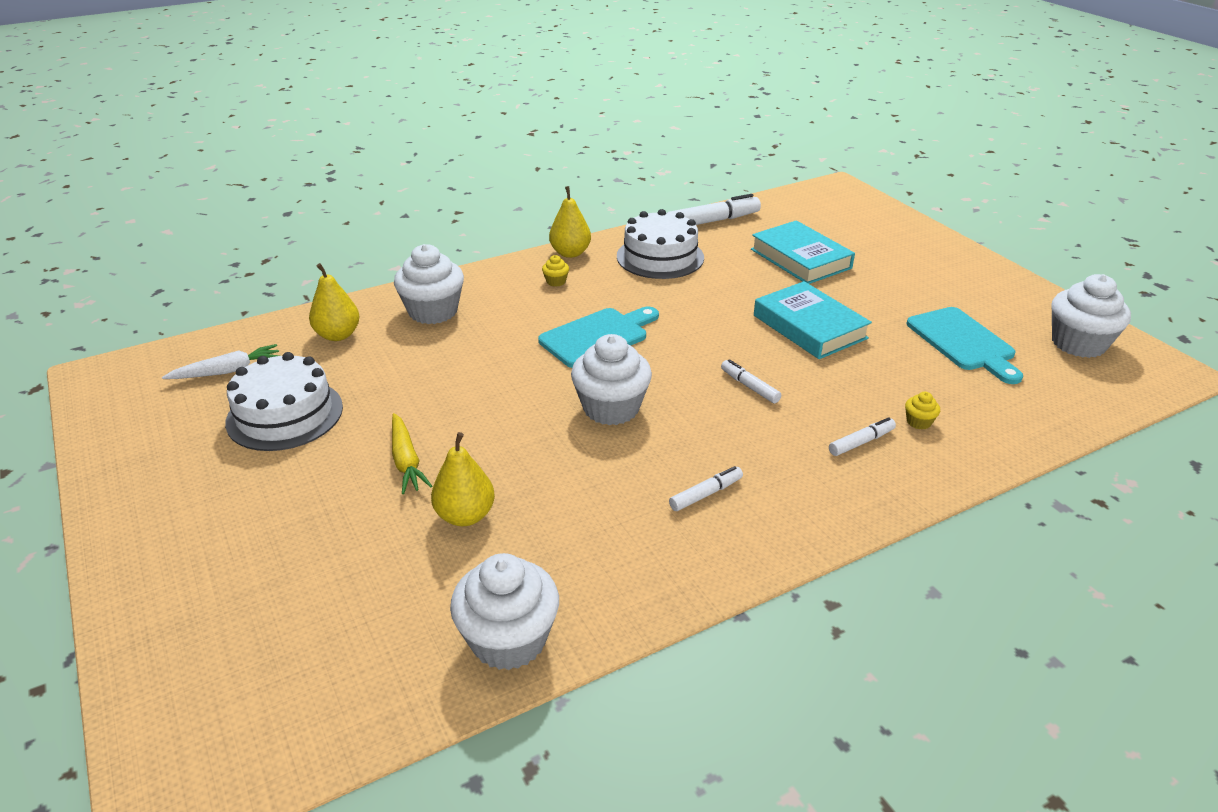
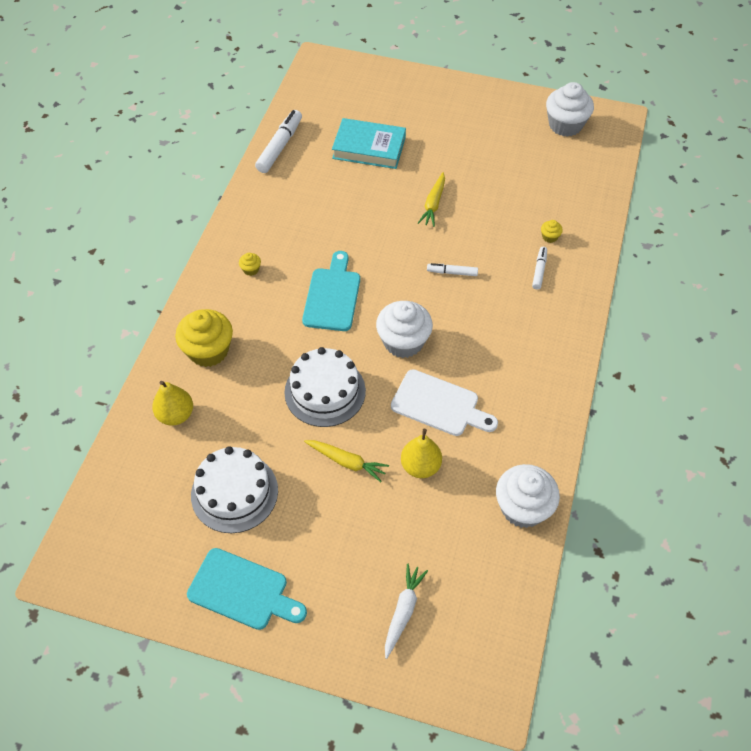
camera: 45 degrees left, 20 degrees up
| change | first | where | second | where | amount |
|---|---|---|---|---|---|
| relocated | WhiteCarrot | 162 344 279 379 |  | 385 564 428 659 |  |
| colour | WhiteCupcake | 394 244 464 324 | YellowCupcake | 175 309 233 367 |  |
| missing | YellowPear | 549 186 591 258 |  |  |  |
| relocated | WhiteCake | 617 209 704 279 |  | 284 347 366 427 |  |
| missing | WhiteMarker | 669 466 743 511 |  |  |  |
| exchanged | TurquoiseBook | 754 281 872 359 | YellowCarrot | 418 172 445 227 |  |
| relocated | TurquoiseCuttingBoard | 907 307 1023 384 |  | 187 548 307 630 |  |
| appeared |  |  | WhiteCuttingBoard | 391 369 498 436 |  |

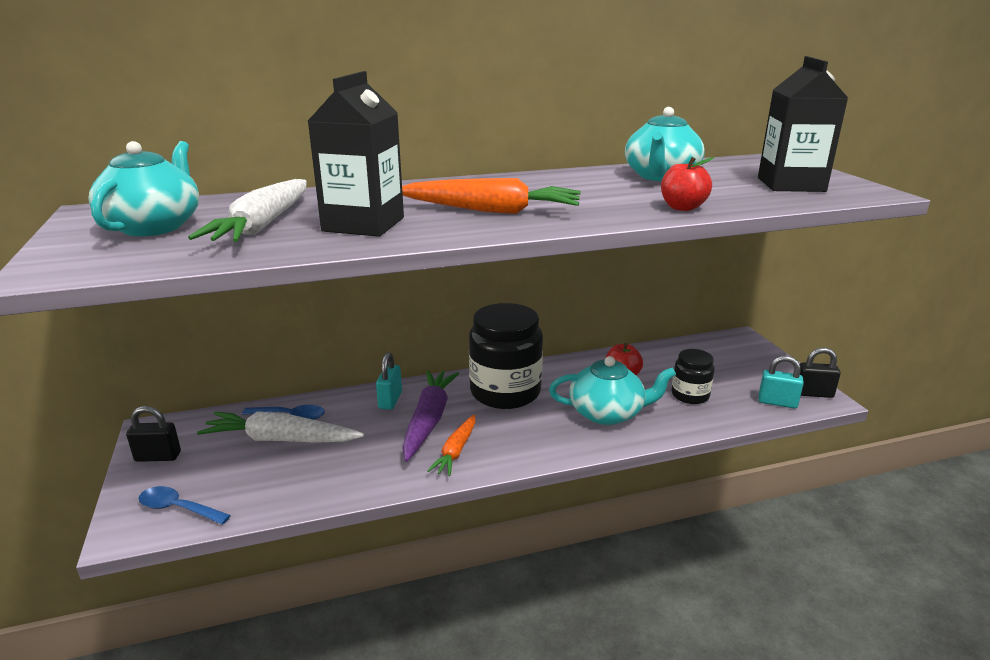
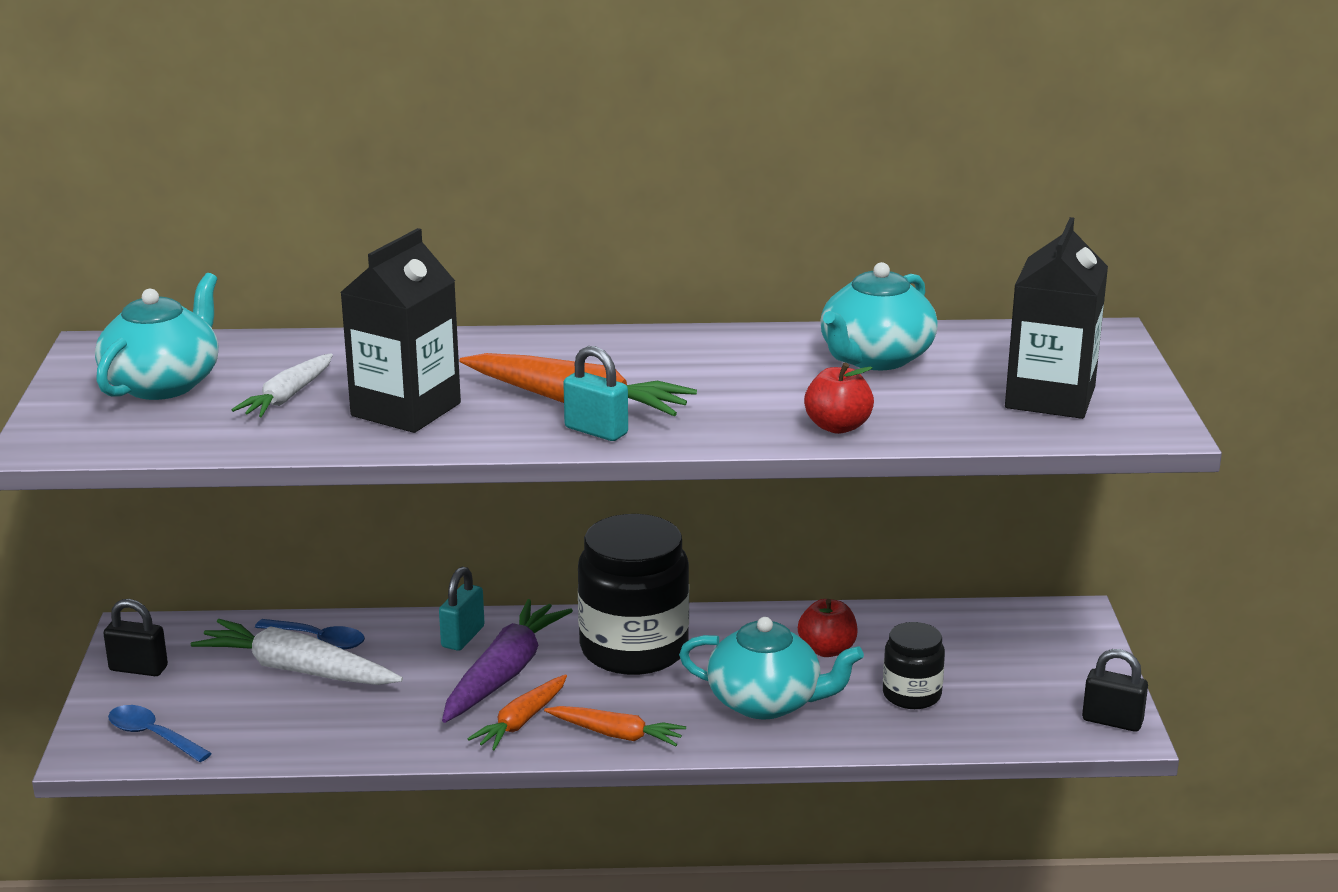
camera: 15 degrees right, 0 degrees up
| change | first | where | second | where | amount |
|---|---|---|---|---|---|
| size | WhiteCarrot | 188 179 307 242 |  | 232 353 333 417 | x0.61 |
| relocated | TurquoisePadlock | 759 356 804 408 |  | 563 346 628 441 |  |
| appeared |  |  | OrangeCarrot | 544 706 686 746 |  |

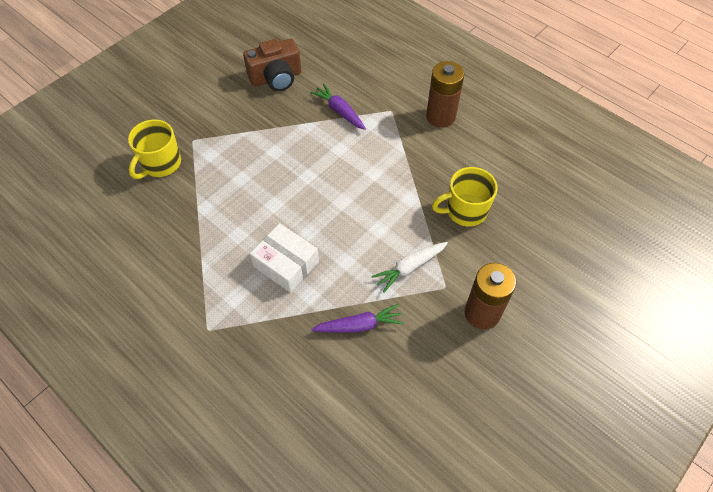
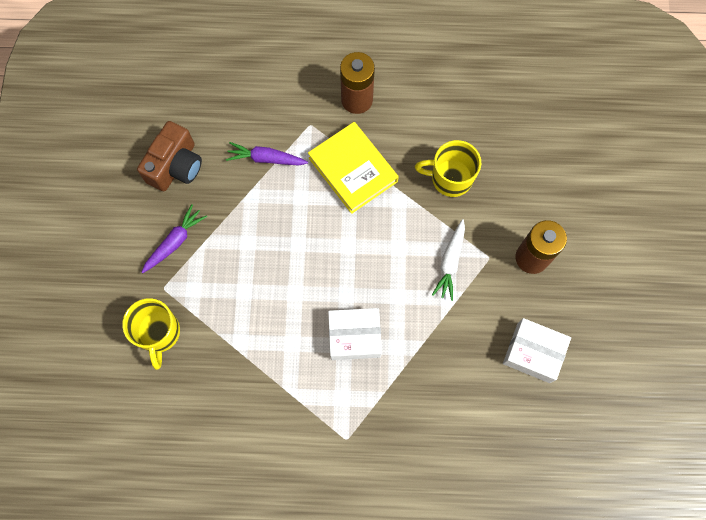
camera: 40 degrees left, 15 degrees up
| change | first | where | second | where | amount |
|---|---|---|---|---|---|
| relocated | PurpleCarrot | 311 304 404 333 |  | 142 204 207 273 |  |
| spun | YellowMug | 432 167 498 227 |  | 415 140 481 197 | 60 degrees clockwise |
| appeared |  |  | YellowBook | 308 122 399 214 |  |
| appeared |  |  | WhiteBox | 503 318 571 383 |  |

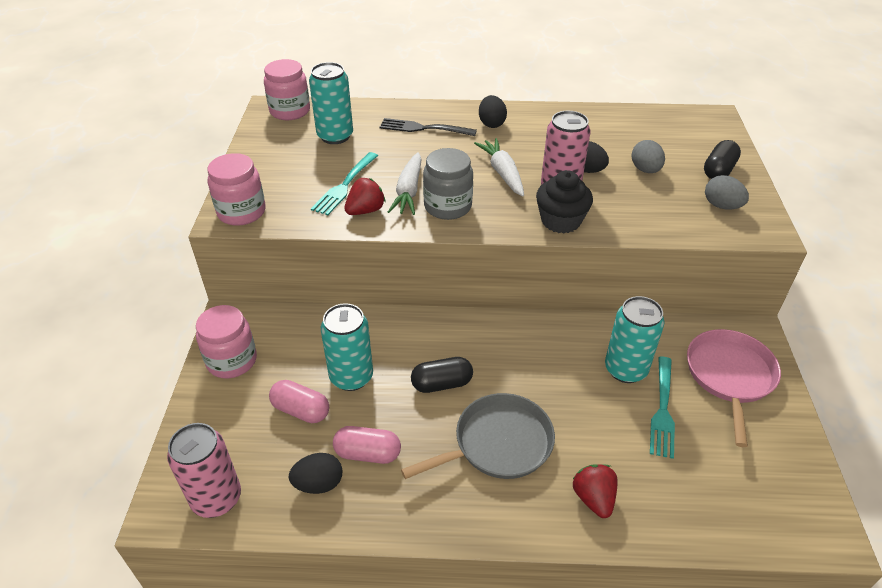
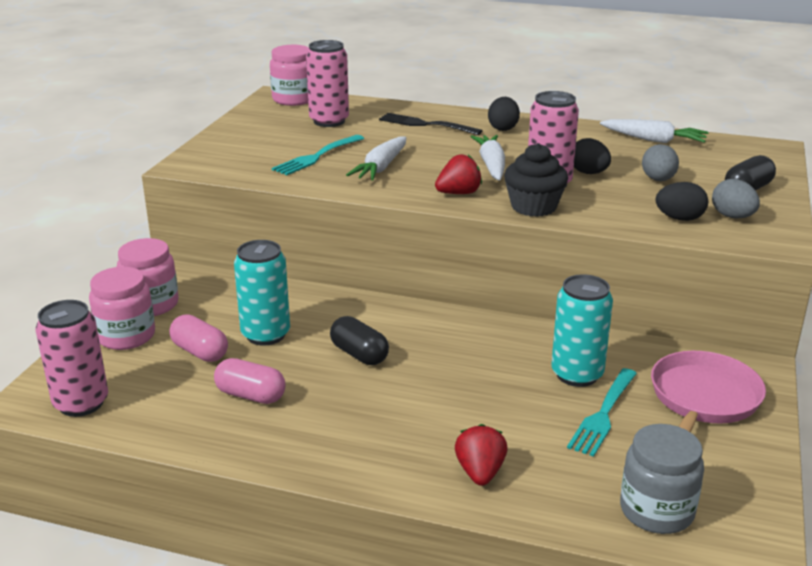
camera: 15 degrees right, 15 degrees down
| change | first | where | second | where | amount |
|---|---|---|---|---|---|
| relocated | PinkJar | 208 153 265 226 |  | 89 267 155 350 |  |
| relocated | BlackEgg | 289 453 342 494 |  | 655 182 708 221 |  |
| colour | TurquoiseCan | 309 62 353 144 | PinkCan | 306 40 349 127 |  |
| relocated | RedStrawberry | 344 178 385 215 |  | 435 154 482 194 |  |
| missing | GreyPan | 401 393 555 479 |  |  |  |
| spun | BlackCapsule | 411 357 473 393 |  | 330 316 389 365 | 45 degrees clockwise |
| relocated | GreyJar | 423 148 473 220 |  | 620 424 704 534 |  |
| appeared |  |  | WhiteCarrot | 600 119 708 143 |  |

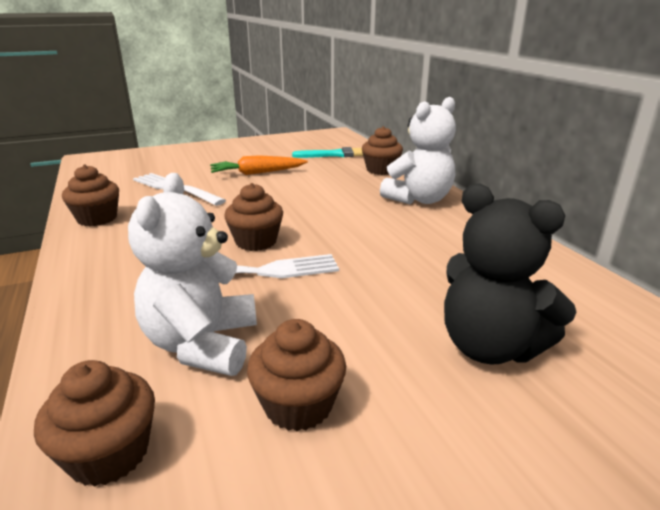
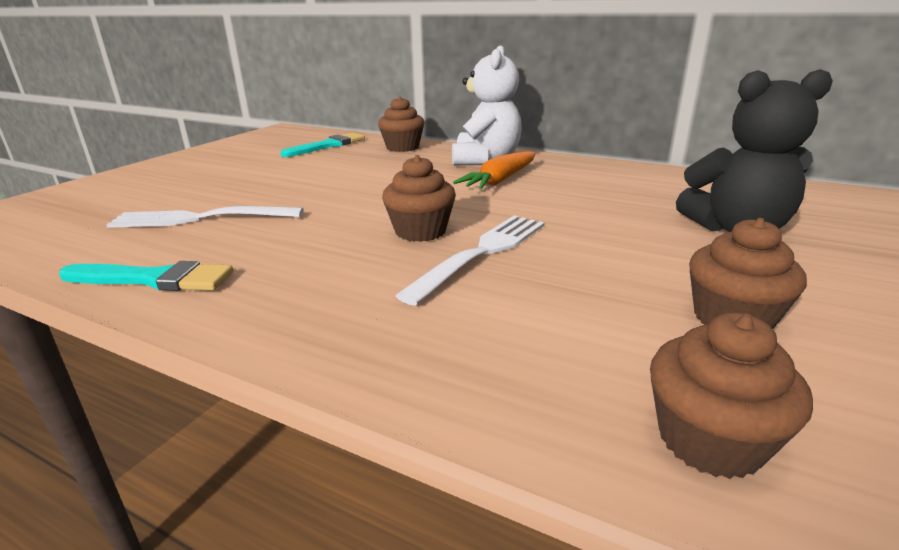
camera: 40 degrees left, 0 degrees up
| change | first | where | second | where | amount |
|---|---|---|---|---|---|
| exchanged | BrownCupcake | 62 165 119 227 | TurquoiseBrush | 59 261 233 291 |  |
| missing | WhiteTeddyBear | 128 173 257 376 |  |  |  |
| relocated | OrangeCarrot | 210 155 308 175 |  | 453 151 536 190 |  |

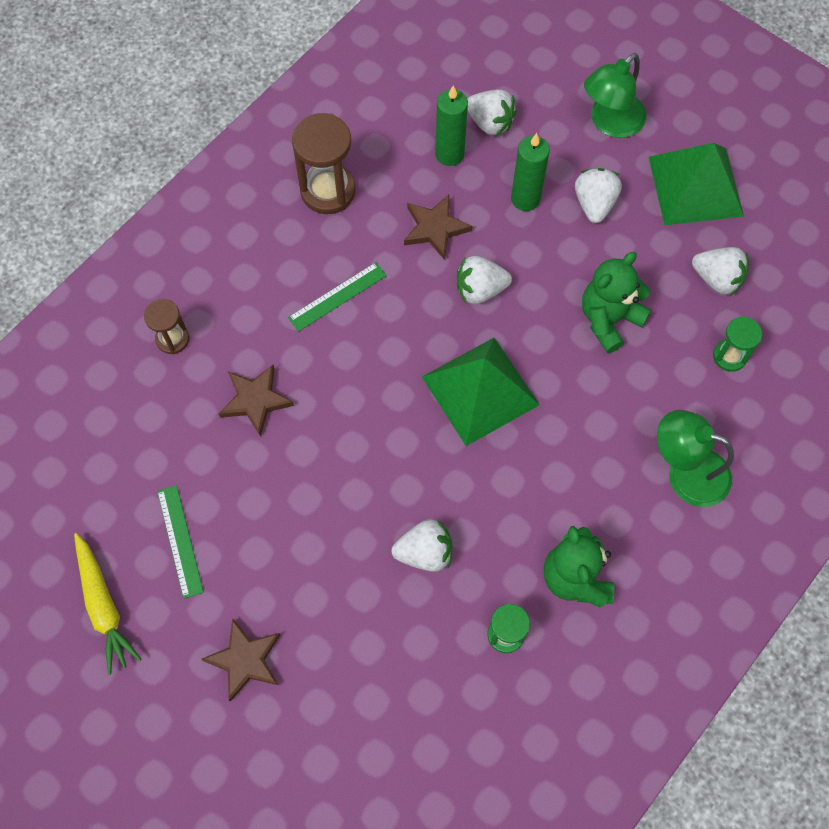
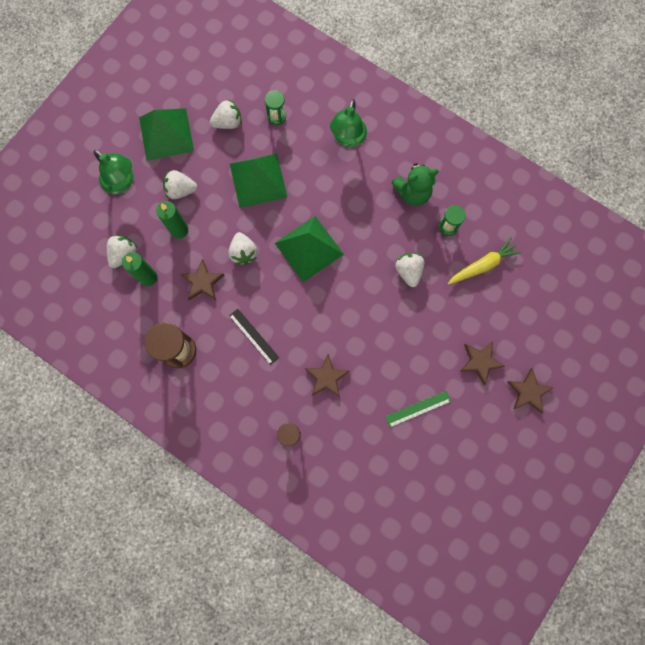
camera: 95 degrees left, 10 degrees up
| change | first | where | second | where | amount |
|---|---|---|---|---|---|
| relocated | YellowCarrot | 74 533 142 675 |  | 448 237 522 285 |  |
| colour | GreenRuler | 288 262 387 332 | BlackRuler | 229 309 279 365 |  |
| exchanged | GreenTeddyBear | 582 252 651 353 | GreenPyramid | 230 153 288 208 |  |
| spun | WhiteStrawberry | 692 247 749 296 |  | 210 99 242 129 | 45 degrees clockwise |
| appeared |  |  | BrownStar | 508 368 554 413 |  |

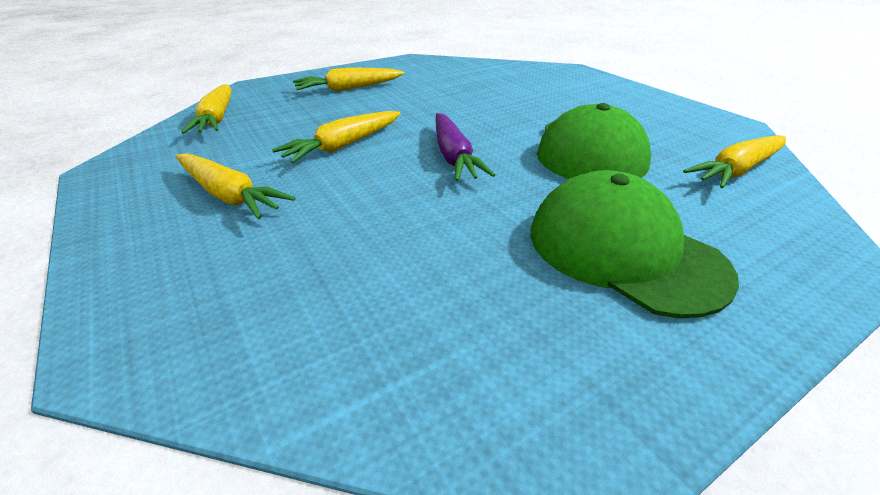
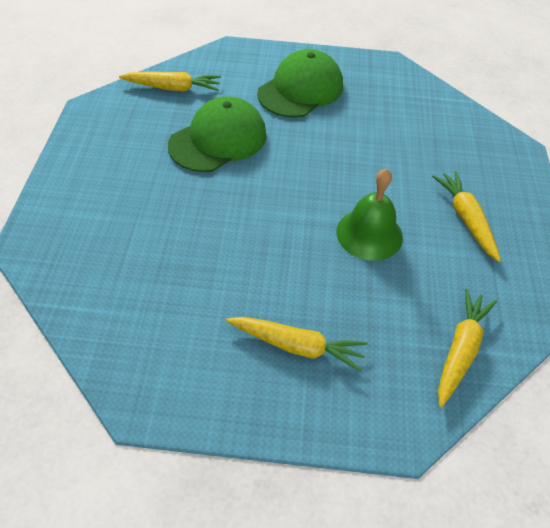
camera: 145 degrees left, 15 degrees up
| change | first | where | second | where | amount |
|---|---|---|---|---|---|
| exchanged | YellowCarrot | 272 111 401 163 | GreenBell | 336 169 403 261 |  |
| missing | PurpleCarrot | 436 113 495 181 |  |  |  |
| spun | GreenCap | 530 170 739 318 |  | 257 49 343 118 | 135 degrees counterclockwise |

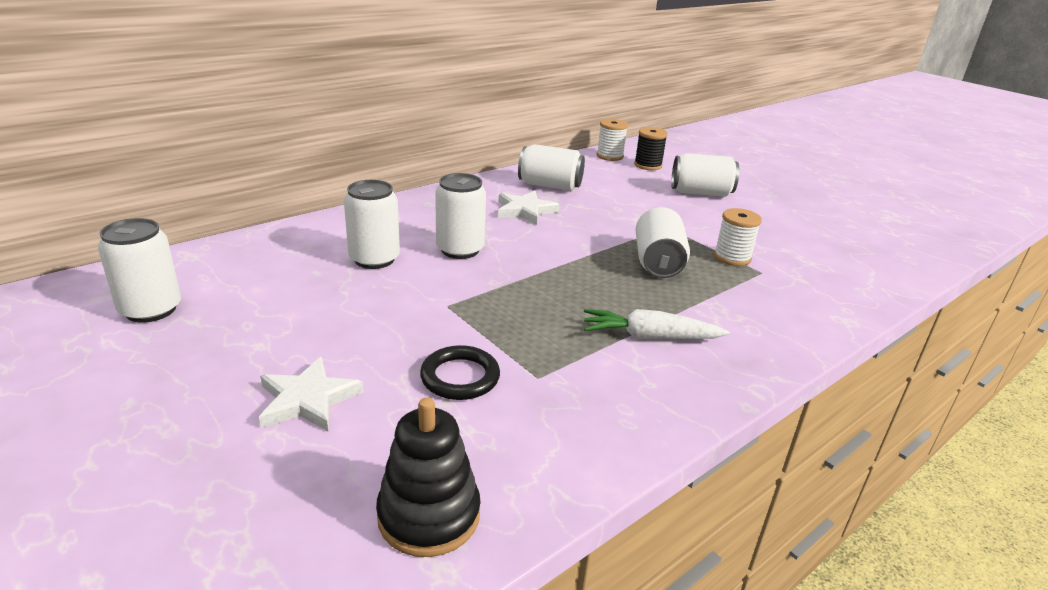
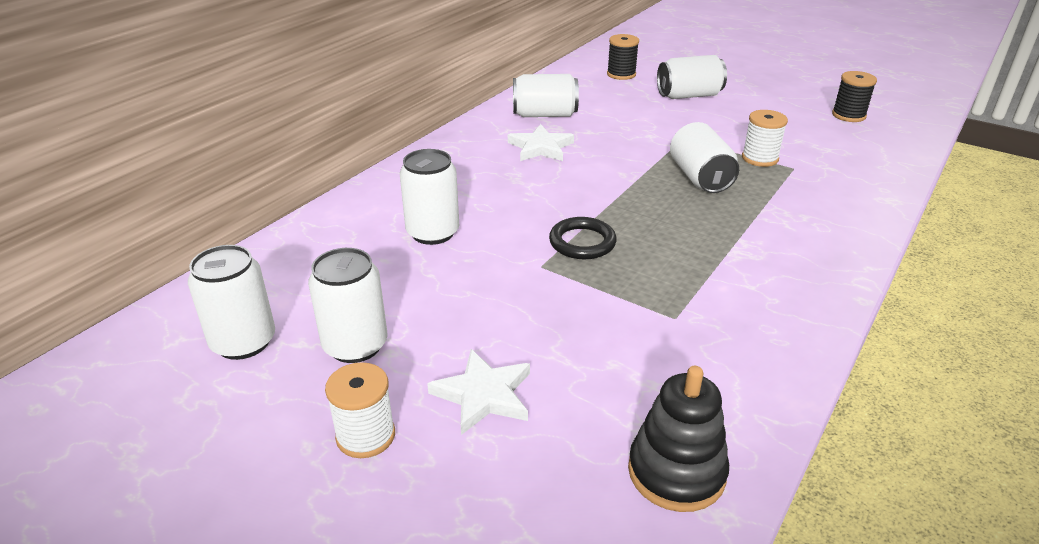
camera: 15 degrees left, 5 degrees up
| change | first | where | second | where | amount |
|---|---|---|---|---|---|
| relocated | BlackRing | 420 345 500 400 |  | 549 217 617 259 |  |
| relocated | WhiteCan | 435 173 486 259 |  | 308 248 388 363 |  |
| missing | WhiteCarrot | 584 309 730 339 |  |  |  |
| relocated | WhiteSpool | 596 119 628 161 |  | 325 362 395 458 |  |
| appeared |  |  | BlackSpool | 832 71 877 122 |  |

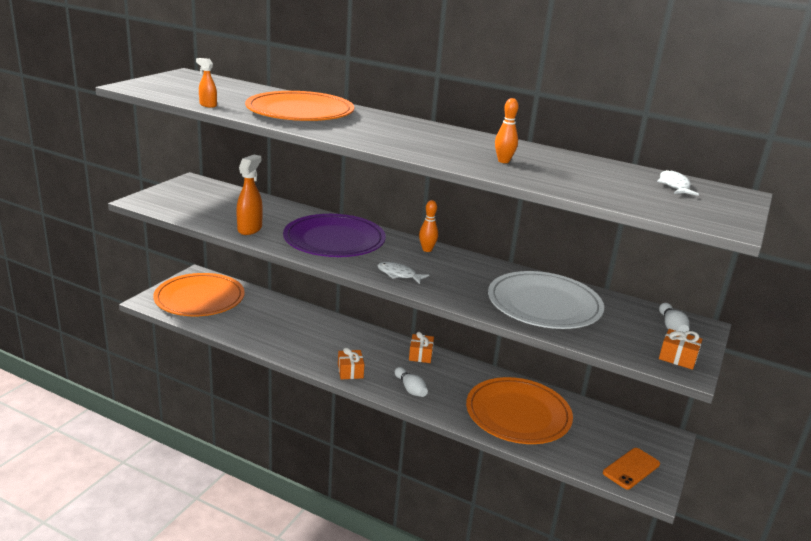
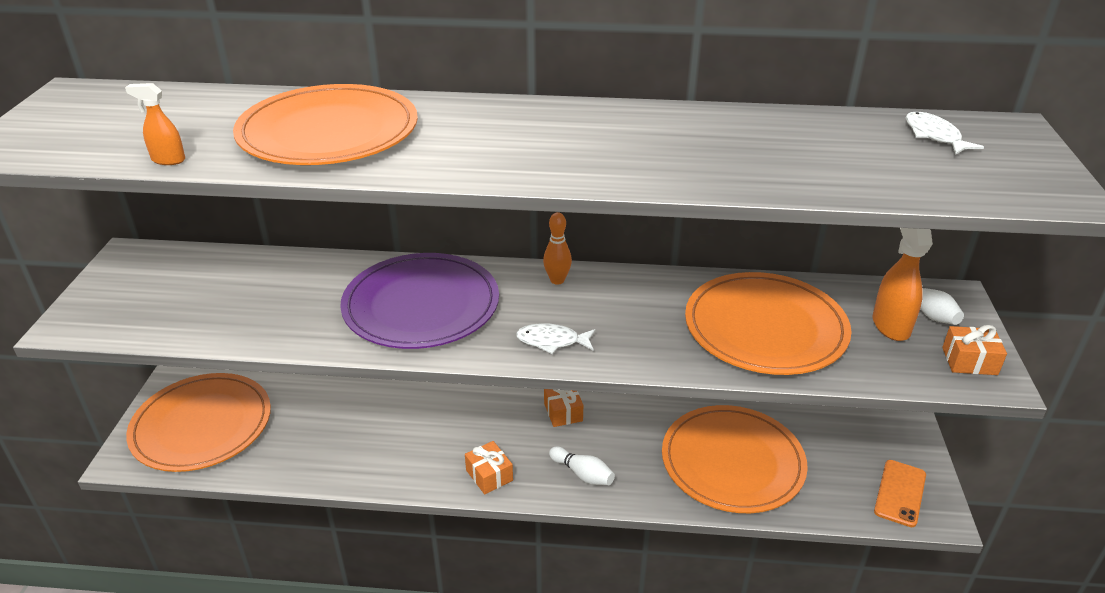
camera: 20 degrees left, 10 degrees up
| change | first | where | second | where | amount |
|---|---|---|---|---|---|
| relocated | OrangeSprayBottle | 236 155 263 235 |  | 873 228 933 341 |  |
| colour | WhitePlate | 488 271 604 329 | OrangePlate | 685 272 852 375 |  |
| missing | OrangeBowlingPin | 495 98 518 163 |  |  |  |

